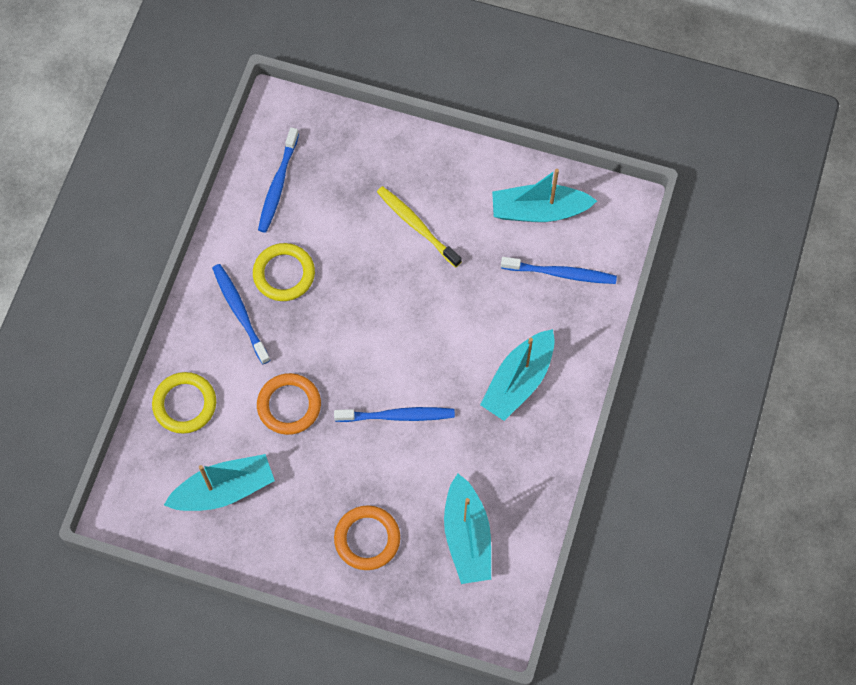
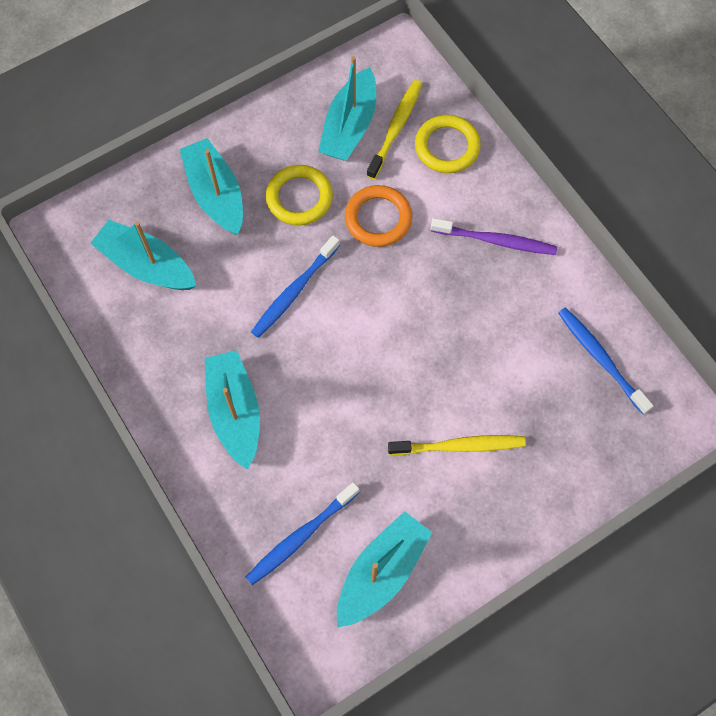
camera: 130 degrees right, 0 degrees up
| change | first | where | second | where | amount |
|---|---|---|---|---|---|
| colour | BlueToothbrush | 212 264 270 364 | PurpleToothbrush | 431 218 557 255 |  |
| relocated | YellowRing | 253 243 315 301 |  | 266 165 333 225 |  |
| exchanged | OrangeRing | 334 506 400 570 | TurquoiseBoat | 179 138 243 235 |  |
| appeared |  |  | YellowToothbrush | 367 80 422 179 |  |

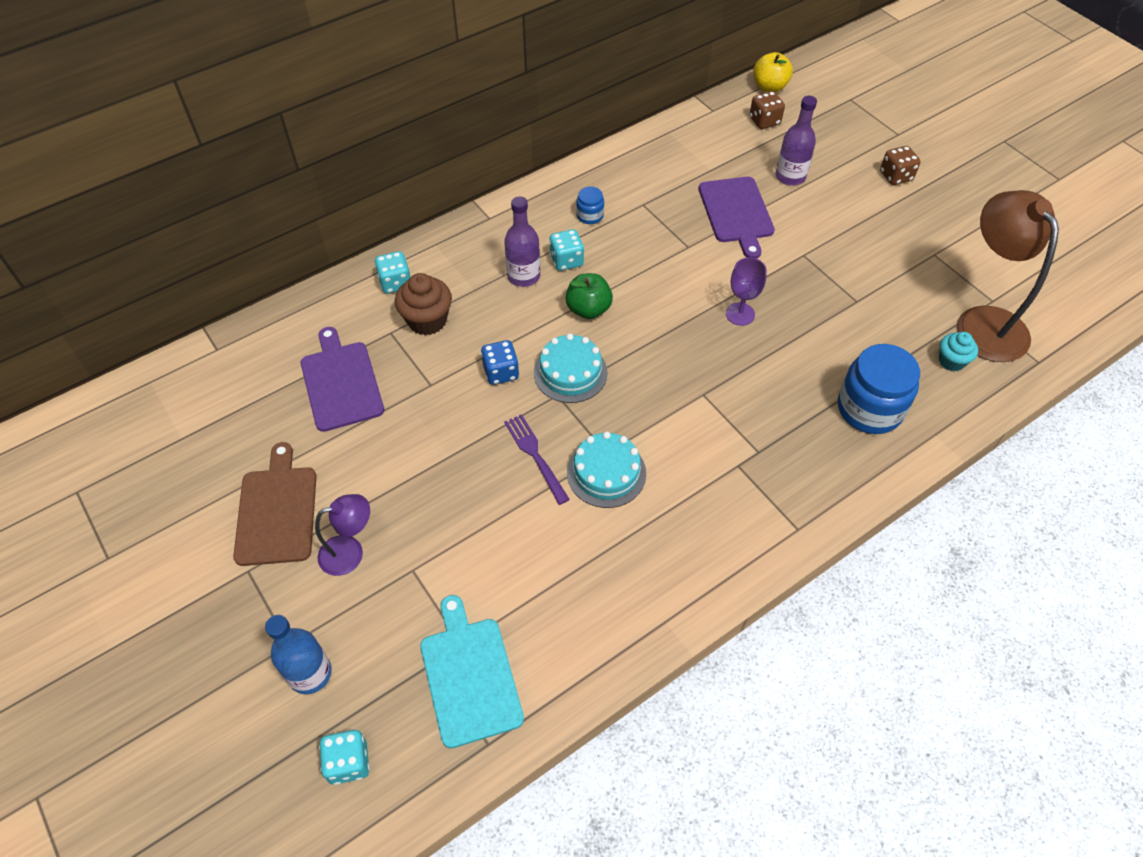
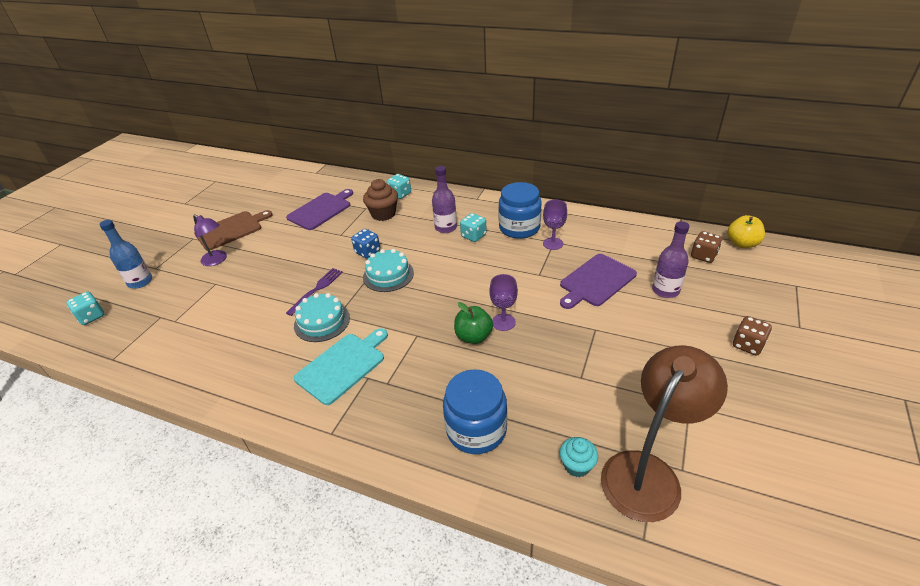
camera: 60 degrees right, 15 degrees down
| change | first | where | second | where | amount |
|---|---|---|---|---|---|
| relocated | TurquoiseCuttingBoard | 420 595 524 748 |  | 294 328 388 405 |  |
| relocated | GreenApple | 566 273 613 319 |  | 454 302 493 344 |  |
| size | BlueJar | 576 187 604 224 |  | 498 182 541 239 | x2.10 |
| appeared |  |  | PurpleGoblet | 543 200 567 250 |  |

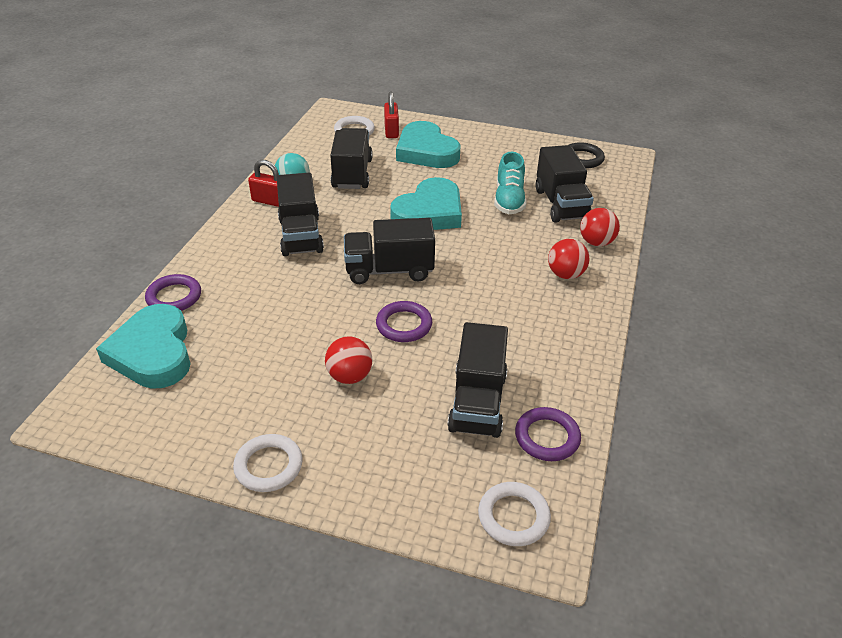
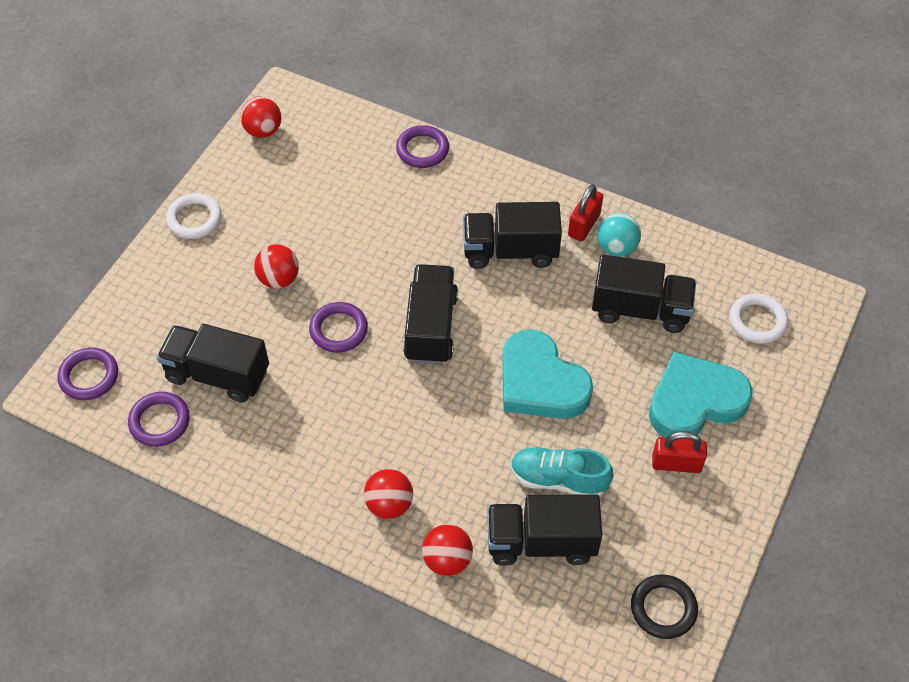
camera: 100 degrees right, 15 degrees up
| change | first | where | second | where | amount |
|---|---|---|---|---|---|
| missing | TurquoiseHeart | 96 304 191 389 |  |  |  |
| relocated | RedPadlock | 384 92 399 138 |  | 652 431 707 473 |  |
| colour | WhiteRing | 478 482 551 546 | PurpleRing | 58 347 118 400 |  |
| appeared |  |  | RedBall | 240 97 281 138 |  |

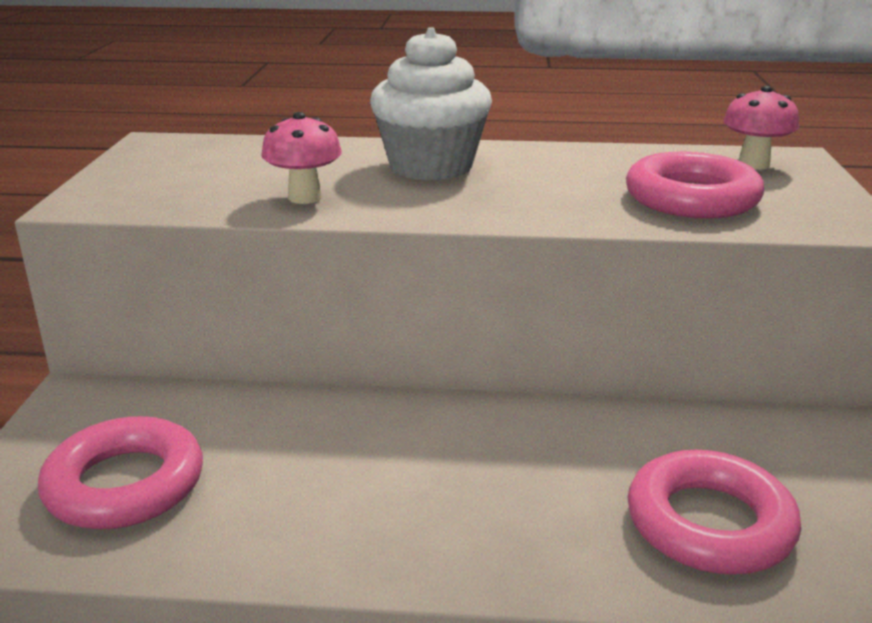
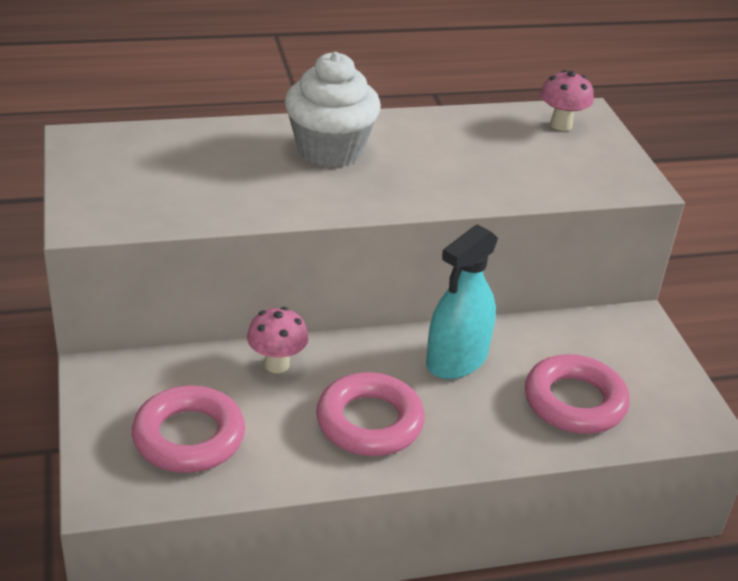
camera: 20 degrees left, 10 degrees up
| change | first | where | second | where | amount |
|---|---|---|---|---|---|
| relocated | PinkMushroom | 261 112 342 204 |  | 247 307 308 373 |  |
| relocated | PinkRing | 626 152 764 218 |  | 316 372 425 456 |  |
| appeared |  |  | TurquoiseSprayBottle | 426 224 498 379 |  |

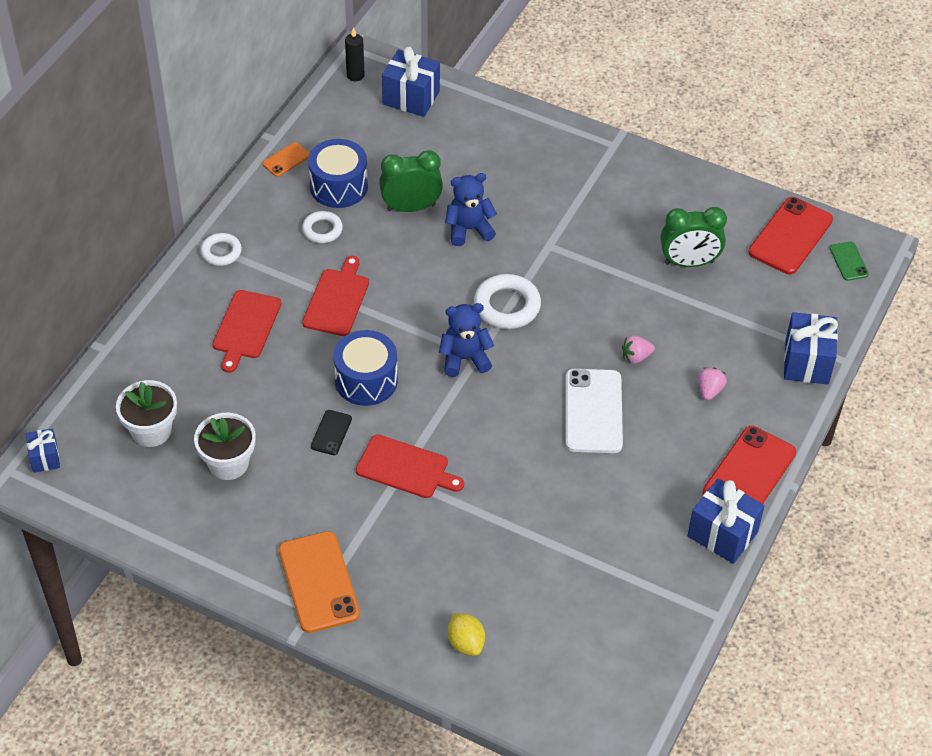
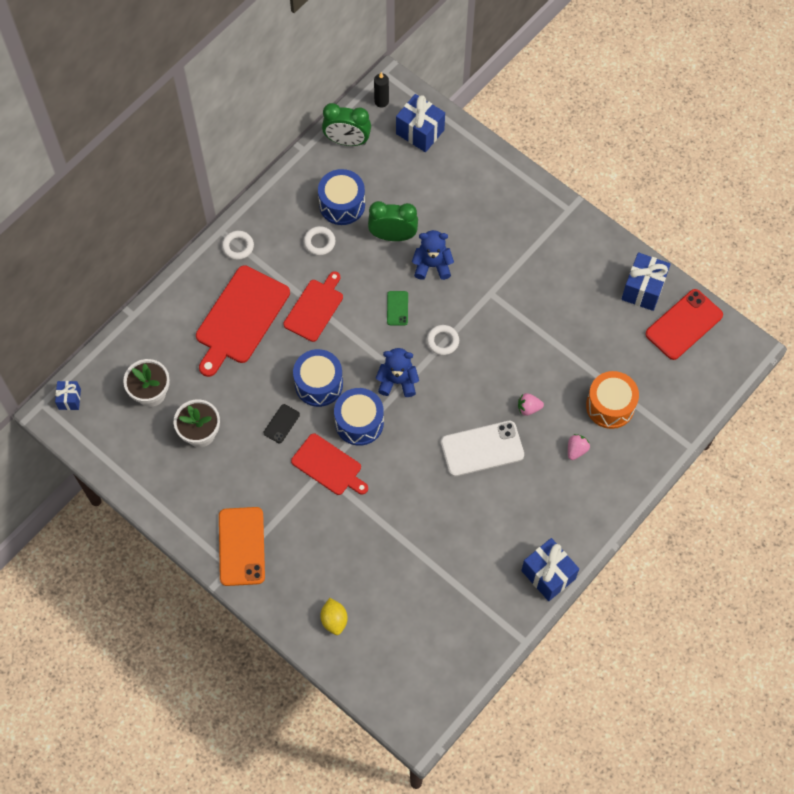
camera: 15 degrees right, 15 degrees up
| change | first | where | second | where | amount |
|---|---|---|---|---|---|
| size | RedCuttingBoard | 213 290 281 373 |  | 196 265 290 377 | x1.57 |
| missing | OrangePhone | 262 142 310 177 |  |  |  |
| size | WhiteRing | 474 274 541 329 |  | 427 325 459 355 | x0.62 |
| spun | WhitePhone | 566 369 623 453 |  | 441 421 524 476 | 60 degrees clockwise |
| relocated | GreenClock | 661 207 727 267 |  | 322 103 371 146 |  |
| missing | RedPhone | 703 426 796 504 |  |  |  |
| relocated | BlueGift | 784 312 838 384 |  | 621 252 671 311 |  |
| relocated | GreenPhone | 830 242 869 281 |  | 387 291 408 326 |  |
| appeared |  |  | BlueDrum | 334 388 384 446 |  |
| appeared |  |  | OrangeDrum | 586 371 639 429 |  |

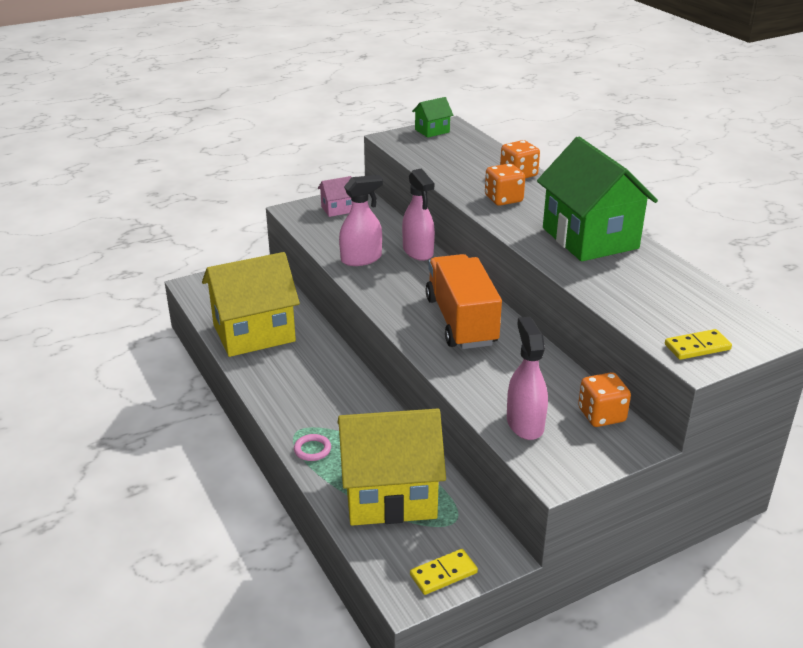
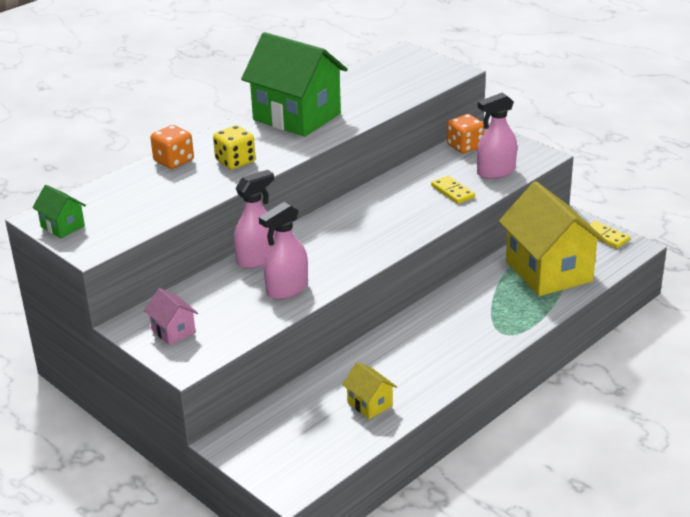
camera: 105 degrees left, 0 degrees up
| change | first | where | second | where | amount |
|---|---|---|---|---|---|
| size | YellowHouse | 202 252 300 357 |  | 342 362 397 419 | x0.44 |
| missing | PinkRing | 294 434 331 461 |  |  |  |
| spun | PinkSprayBottle | 339 175 383 266 |  | 259 202 308 300 | 90 degrees counterclockwise |
| missing | OrangeTruck | 425 254 502 349 |  |  |  |
| colour | OrangeDice | 485 164 525 206 | YellowDice | 213 125 256 170 |  |
| spun | GreenHouse | 537 137 658 261 |  | 241 32 348 137 | 75 degrees clockwise |
| relocated | YellowDomino | 665 329 732 360 |  | 431 176 475 204 |  |

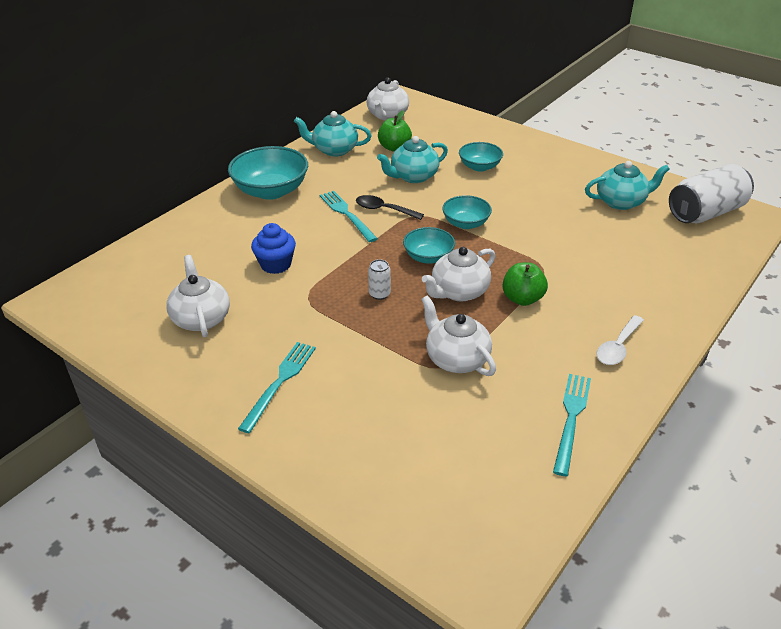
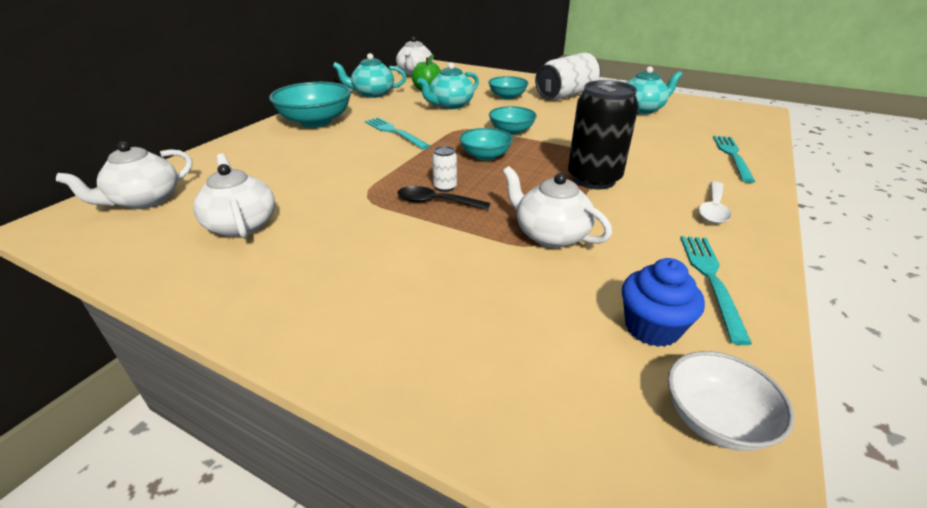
camera: 10 degrees left, 5 degrees down
| change | first | where | second | where | amount |
|---|---|---|---|---|---|
| relocated | TurquoiseFork | 238 342 316 433 |  | 713 136 756 183 |  |
| relocated | BlueCupcake | 251 223 296 274 |  | 622 258 705 347 |  |
| relocated | BlackSpoon | 356 195 424 220 |  | 397 186 490 210 |  |
| relocated | WhiteTeapot | 422 247 496 302 |  | 56 142 192 209 |  |
| exchanged | GreenApple | 502 263 548 306 | BlackCan | 568 80 639 190 |  |
| relocated | WhiteCan | 669 164 754 224 |  | 535 53 601 100 |  |
| appeared |  |  | WhiteBowl | 668 351 795 451 |  |

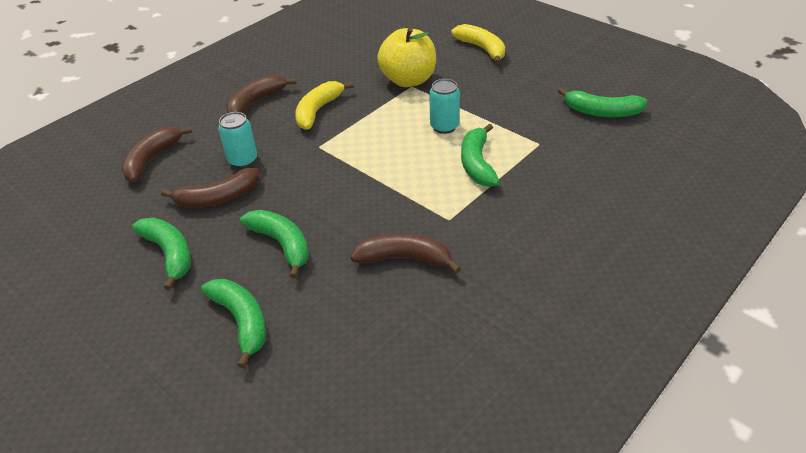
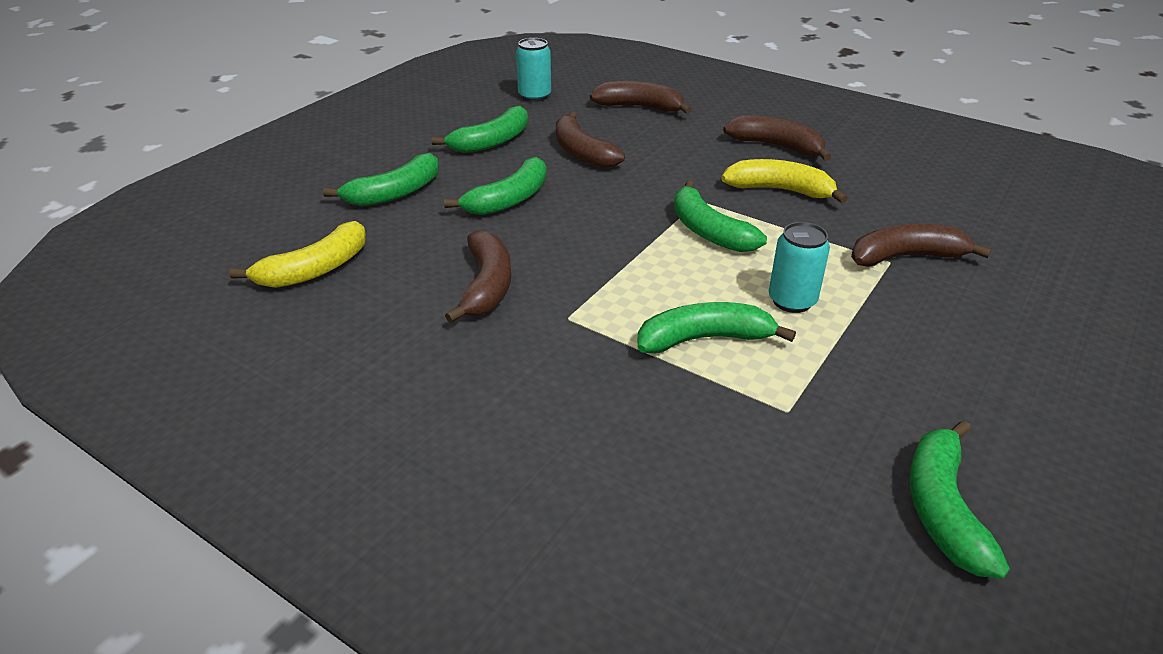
camera: 80 degrees right, 5 degrees down
| change | first | where | second | where | amount |
|---|---|---|---|---|---|
| relocated | TurquoiseCan | 218 112 257 168 |  | 516 38 551 102 |  |
| exchanged | YellowApple | 377 28 436 87 | BrownBanana | 851 224 991 267 |  |
| relocated | YellowBanana | 451 24 505 64 |  | 229 221 366 288 |  |
| appeared |  |  | GreenBanana | 674 180 767 252 |  |

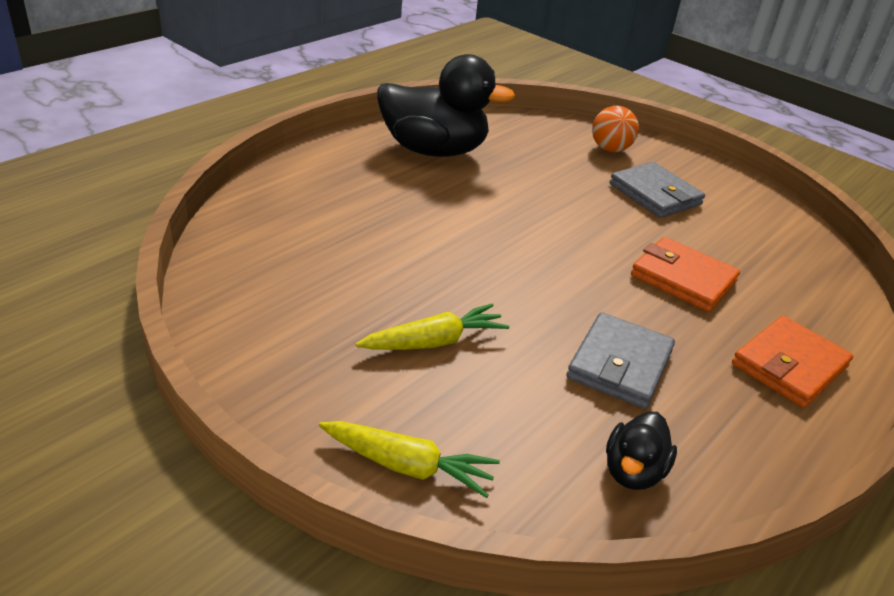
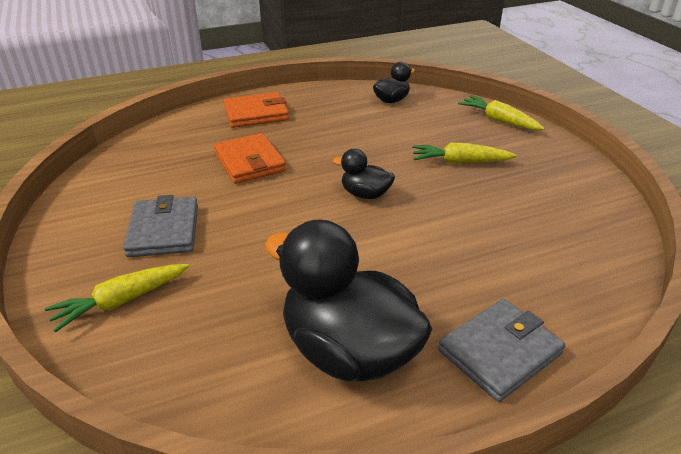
camera: 150 degrees left, 0 degrees up
| change | first | where | second | where | amount |
|---|---|---|---|---|---|
| relocated | GreyWallet | 566 312 675 409 |  | 438 299 565 402 |  |
| exchanged | OrangeBall | 592 106 639 152 | YellowCarrot | 45 264 189 332 |  |
| appeared |  |  | BlackDuck | 333 149 395 199 |  |

